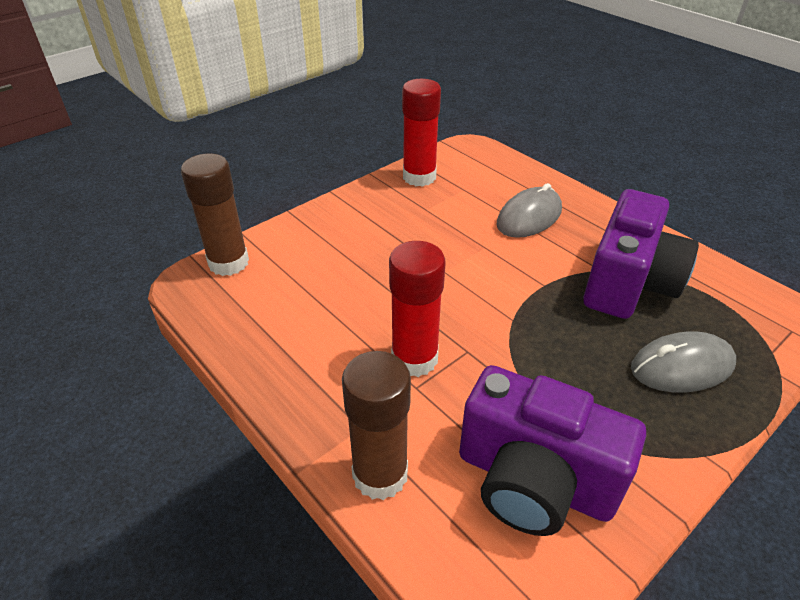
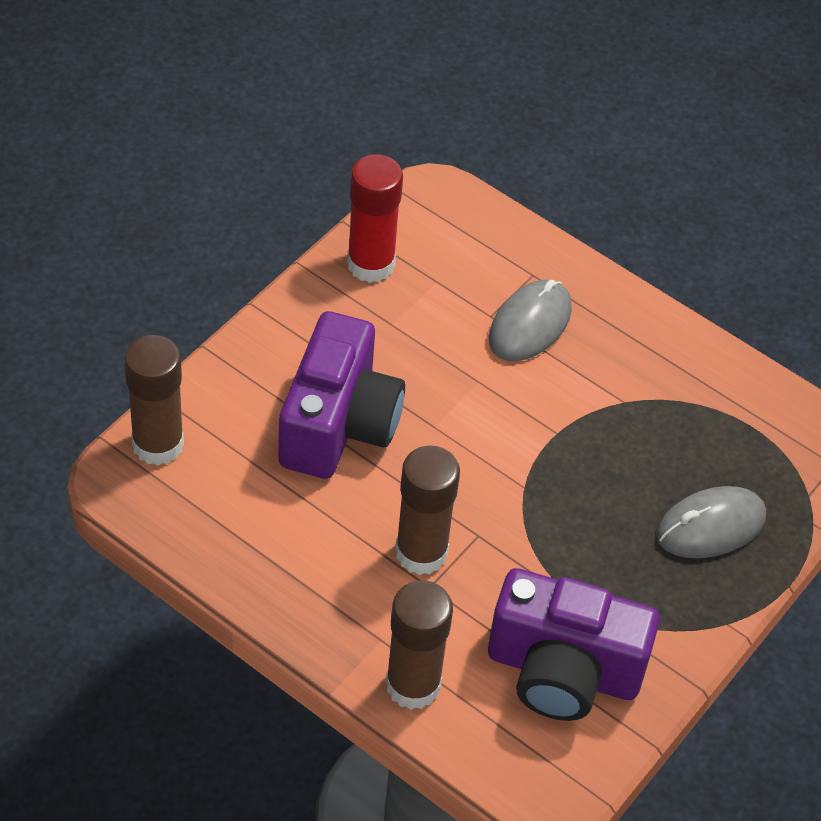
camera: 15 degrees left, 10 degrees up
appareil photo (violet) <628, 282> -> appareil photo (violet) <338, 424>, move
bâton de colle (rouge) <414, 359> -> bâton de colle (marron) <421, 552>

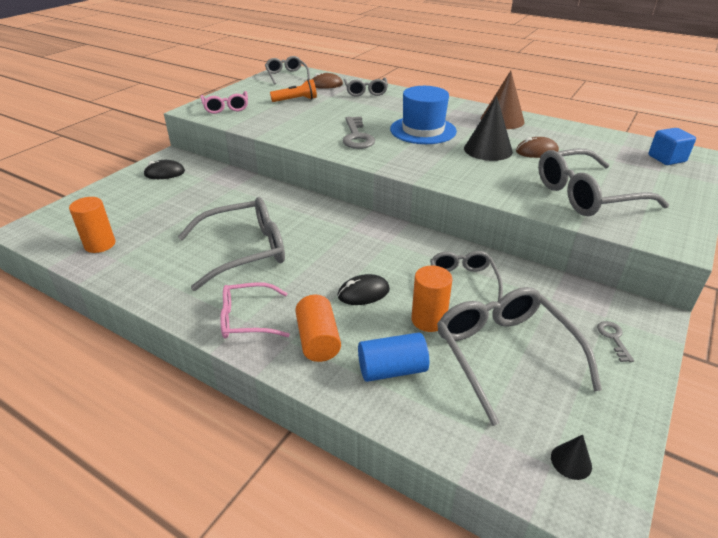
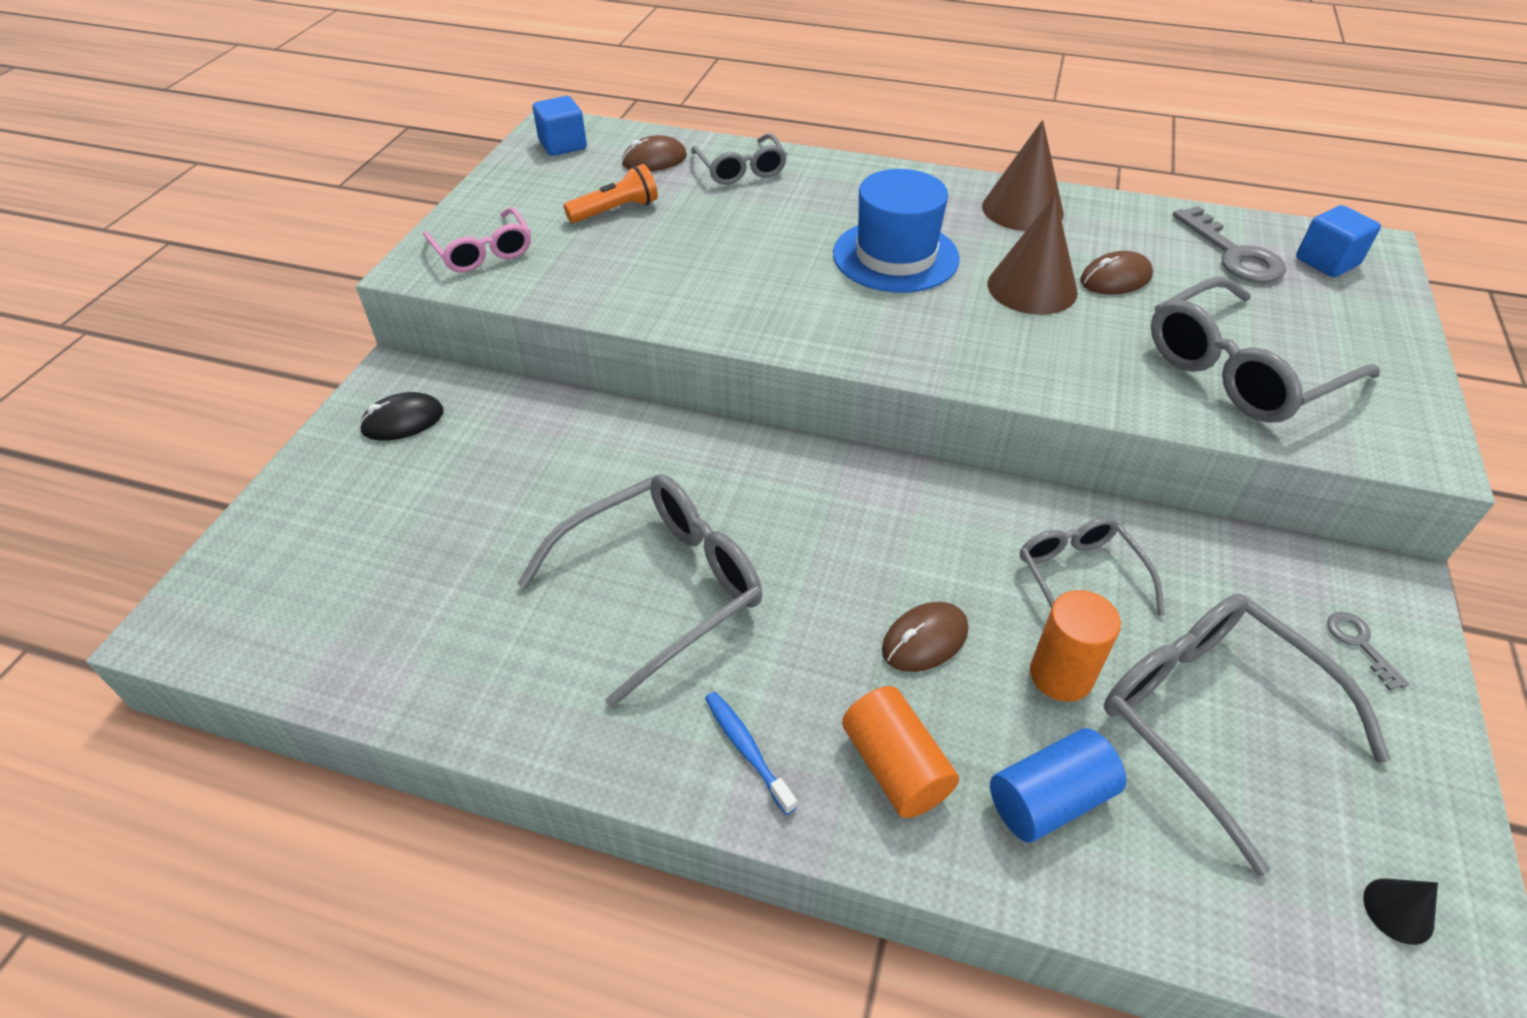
camera: 15 degrees left, 10 degrees up
cylindre (orange) <100, 244> -> none
clé (gris) <357, 137> -> clé (gris) <1233, 254>, move
lunettes (rose) <248, 319> -> brosse à dents (bleu) <747, 749>
lunettes (gris) <286, 75> -> cube (bleu) <563, 145>
souris (noir) <363, 293> -> souris (marron) <924, 640>
cône (noir) <488, 150> -> cône (marron) <1032, 287>

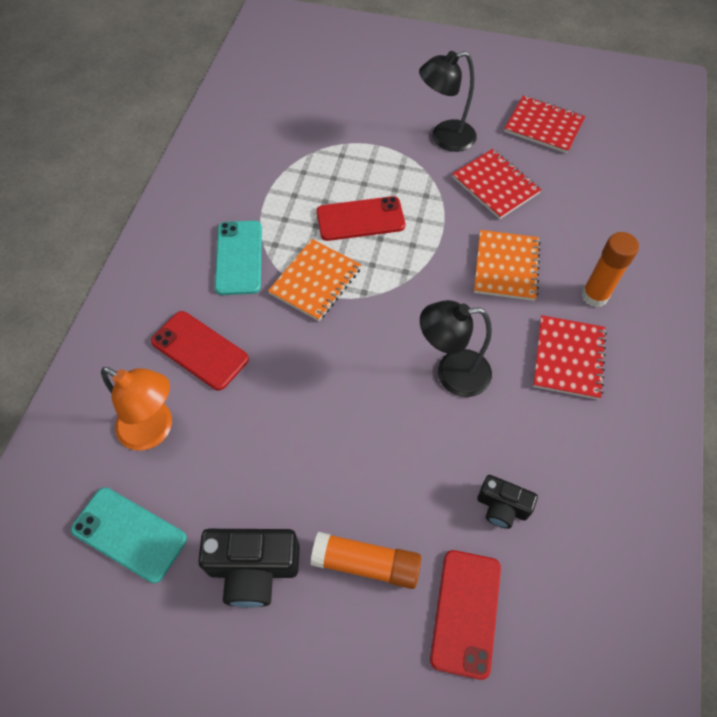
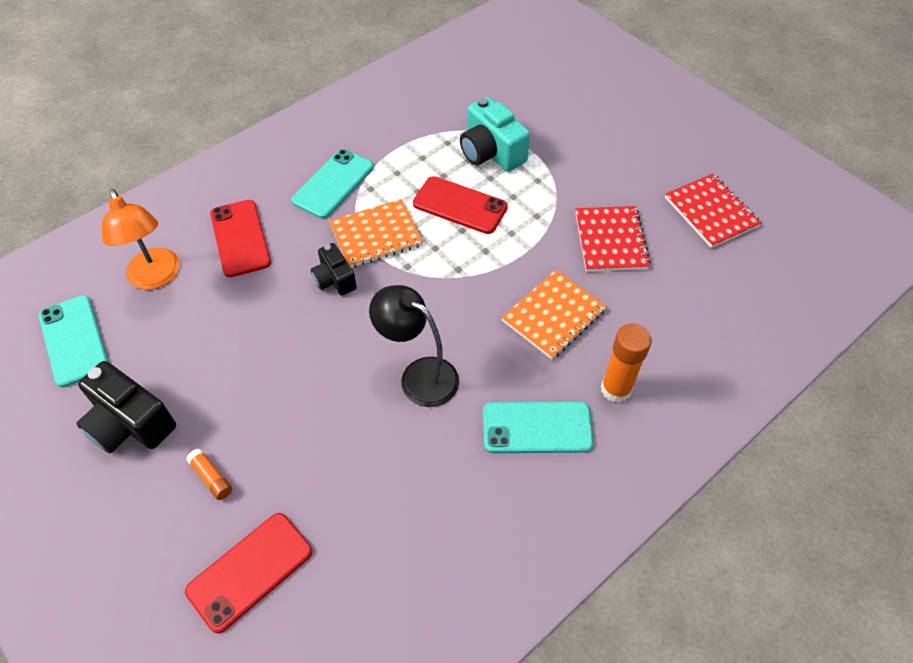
camera: 35 degrees right, 5 degrees down
lampe (noir) <444, 138> -> none
none -> appareil photo (turquoise) <491, 152>
appareil photo (noir) <502, 507> -> appareil photo (noir) <334, 279>, move
carnet (rouge) <568, 358> -> téléphone (turquoise) <537, 427>
bâton de colle (orange) <366, 563> -> bâton de colle (orange) <211, 477>, x0.54

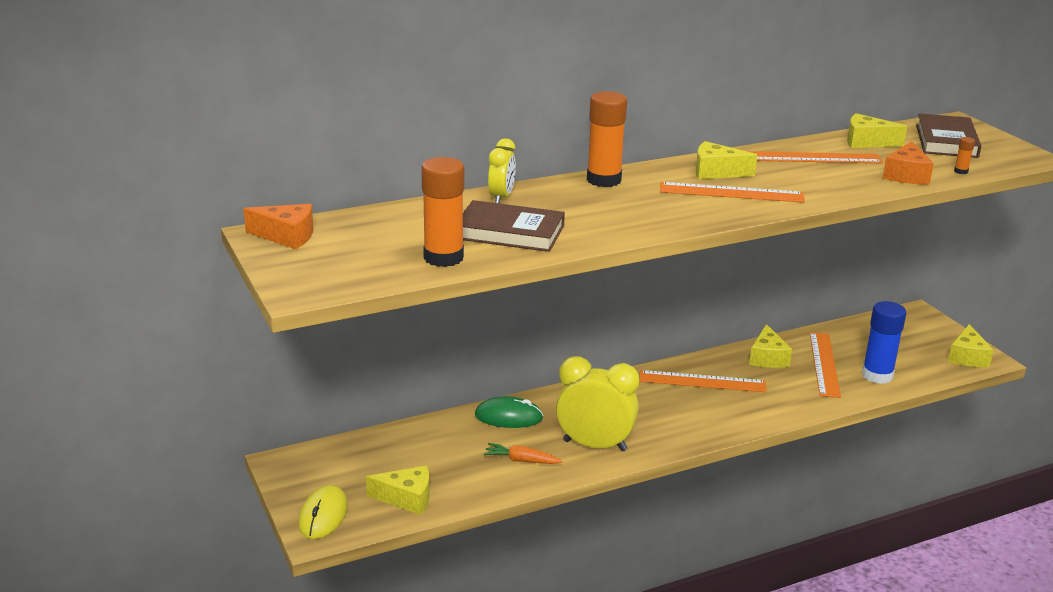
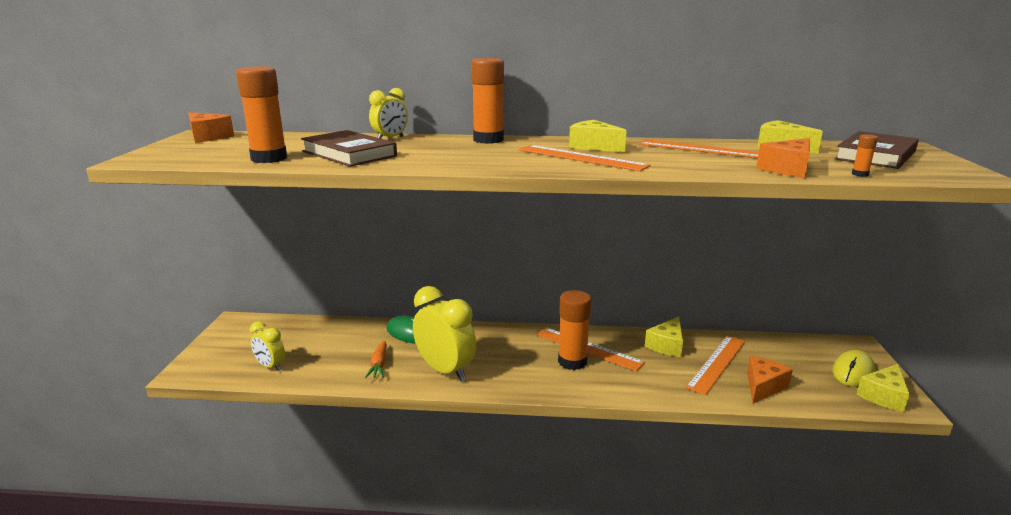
camera: 30 degrees right, 5 degrees down
none -> bâton de colle (orange) <572, 362>
souris (jaune) <323, 515> -> souris (jaune) <853, 371>, move
fromage (jaune) <407, 498> -> réveil (jaune) <270, 366>
bâton de colle (bleu) <877, 375> -> fromage (orange) <763, 386>
carotte (orange) <521, 460> -> carotte (orange) <379, 365>, 135 degrees counterclockwise

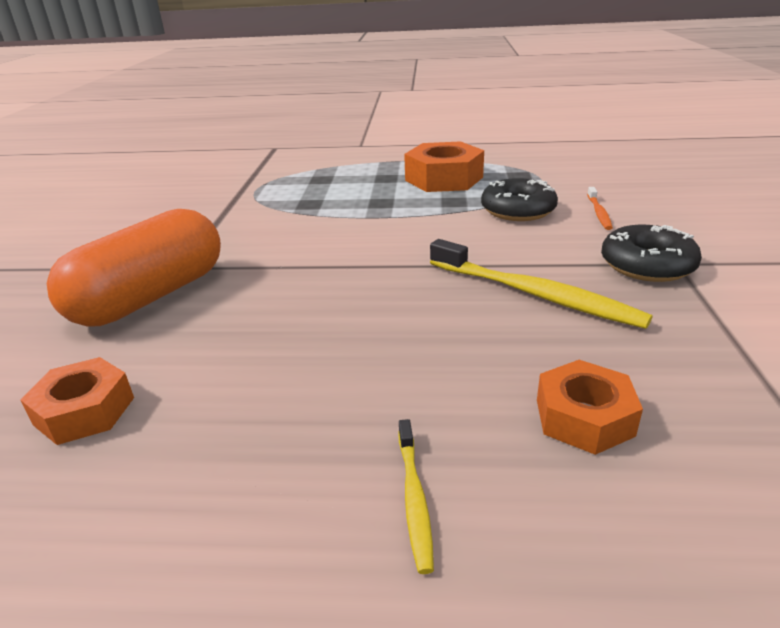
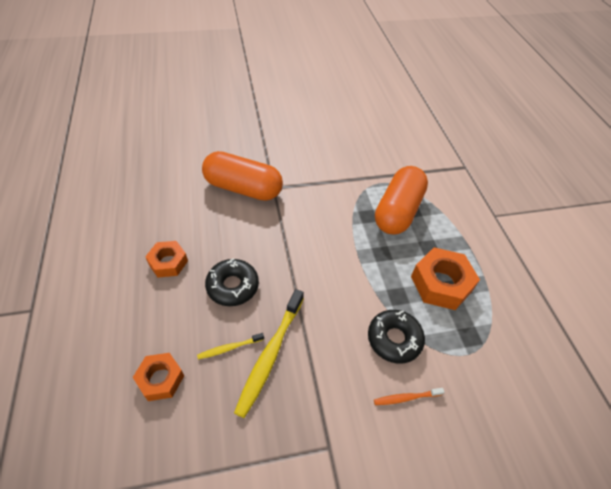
camera: 70 degrees right, 20 degrees up
none -> gélule (orange) <398, 211>
écrou (orange) <84, 411> -> écrou (orange) <168, 262>, move
brosse à dents (jaune) <414, 498> -> brosse à dents (jaune) <229, 348>, move
beignet (noir) <647, 265> -> beignet (noir) <232, 286>, move

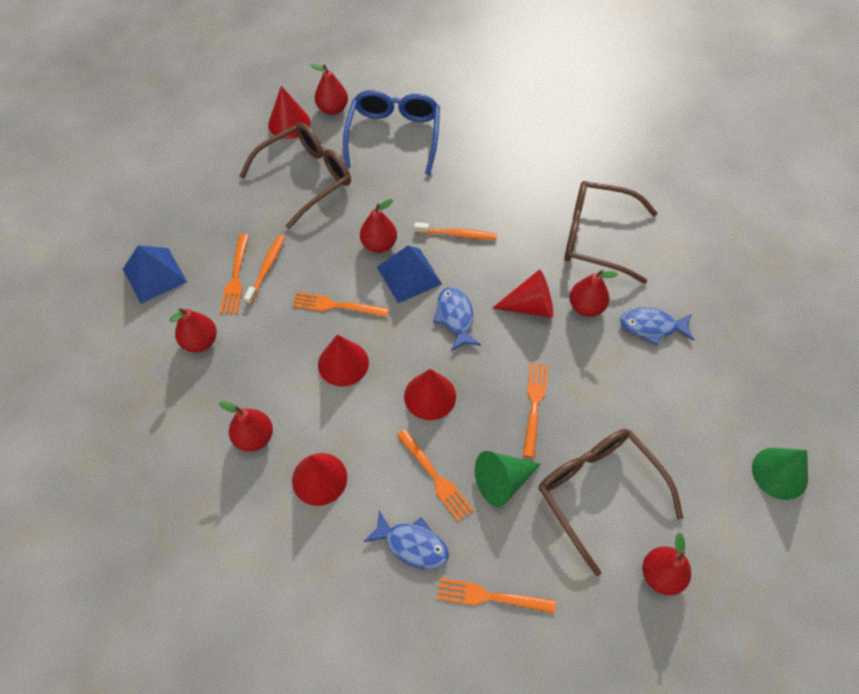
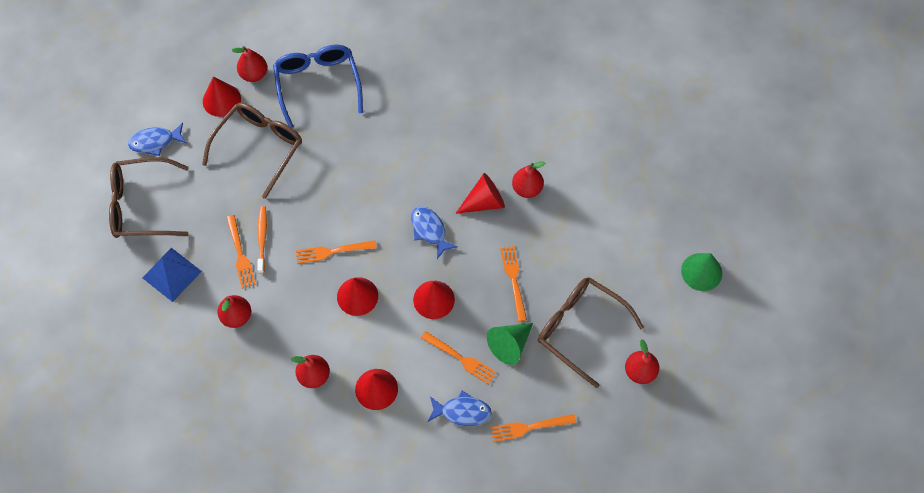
camera: 20 degrees left, 5 degrees up
poire (rouge) <379, 244> -> none
pyramide (bleu) <409, 275> -> none
brosse à dents (orange) <457, 234> -> none
lunettes (marron) <597, 237> -> lunettes (marron) <142, 205>, move
poisson (bleu) <652, 327> -> poisson (bleu) <155, 142>, move

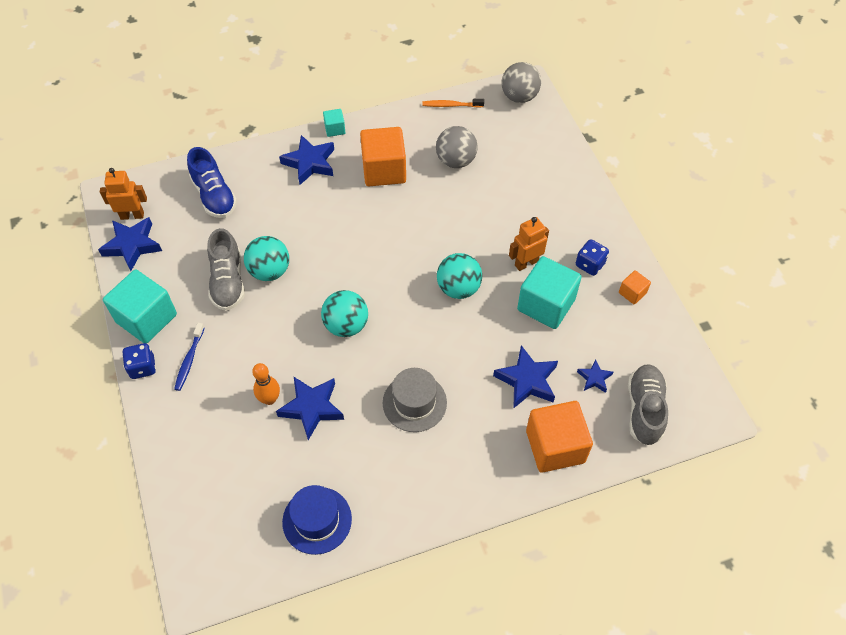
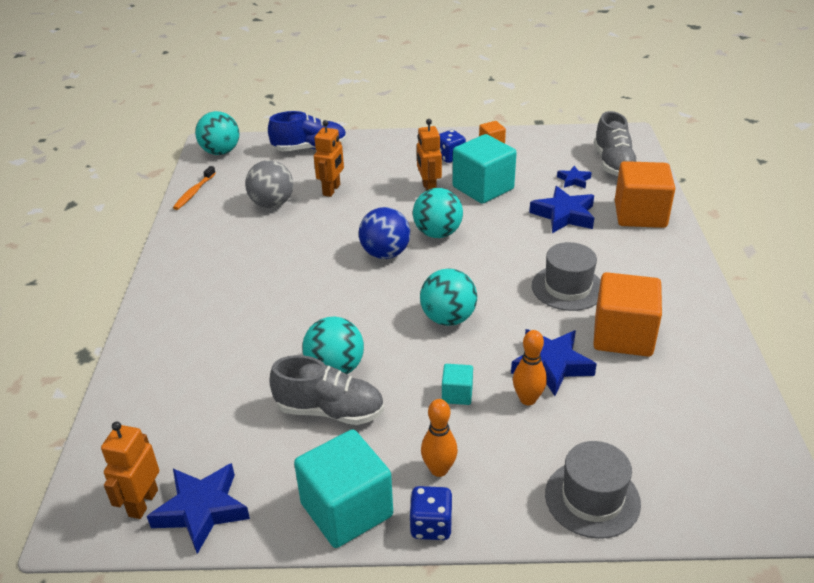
camera: 70 degrees left, 20 degrees down
étoile (bleu) <310, 163> -> none
chapeau (bleu) <317, 520> -> none
none -> robot (orange) <332, 190>
none -> balle (bleu) <385, 254>
none -> chapeau (gris) <592, 498>
chaussure (bleu) <214, 196> -> chaussure (bleu) <310, 149>, move
cube (turquoise) <335, 129> -> cube (turquoise) <457, 394>, move
cube (orange) <384, 170> -> cube (orange) <623, 336>, move
brosse à dents (bleu) <189, 360> -> quille (orange) <439, 469>
balle (gris) <519, 97> -> balle (turquoise) <220, 152>
chaussure (gris) <644, 409> -> chaussure (gris) <613, 164>, 120 degrees counterclockwise

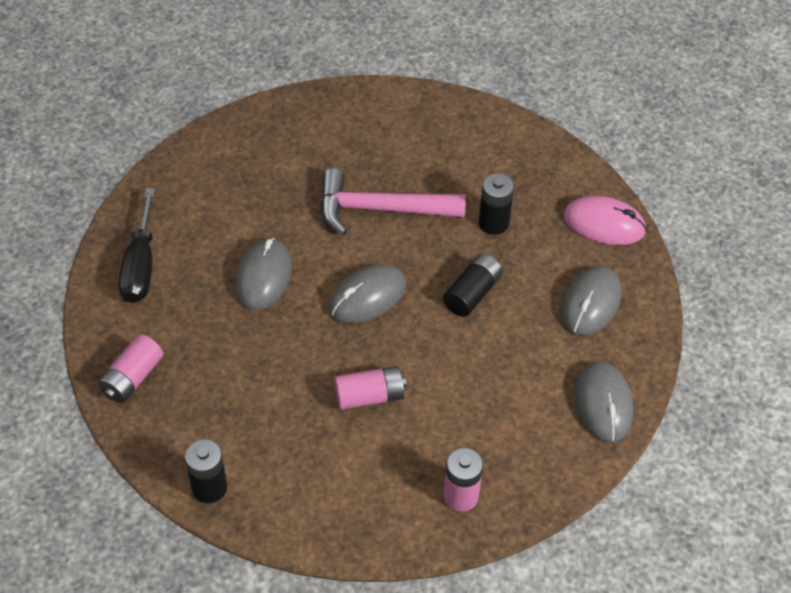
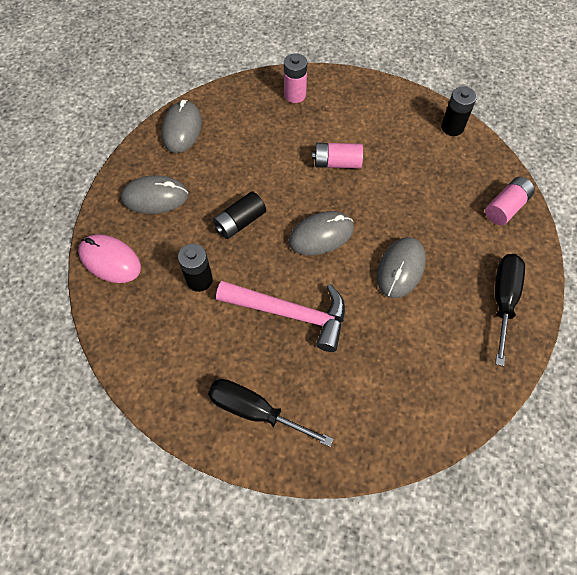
camera: 165 degrees left, 10 degrees up
none -> tournevis (noir) <255, 411>
souris (gris) <591, 303> -> souris (gris) <155, 197>, 45 degrees clockwise

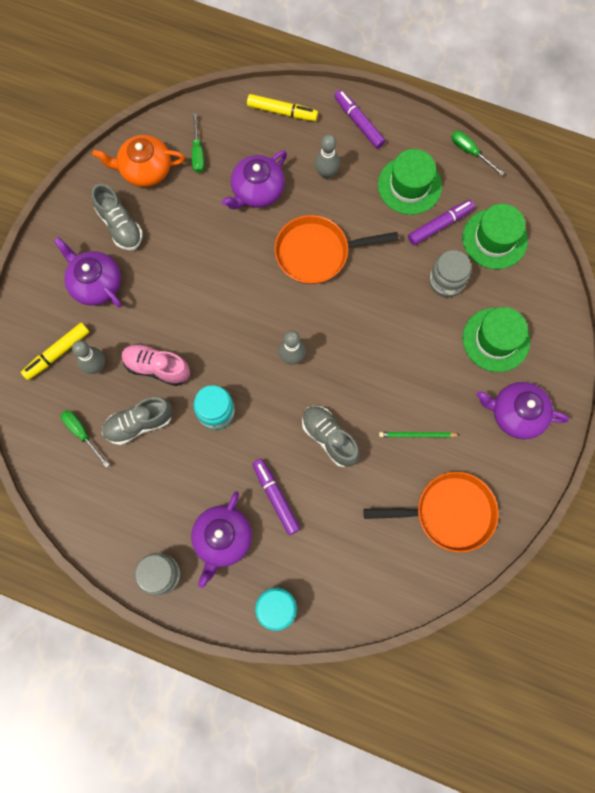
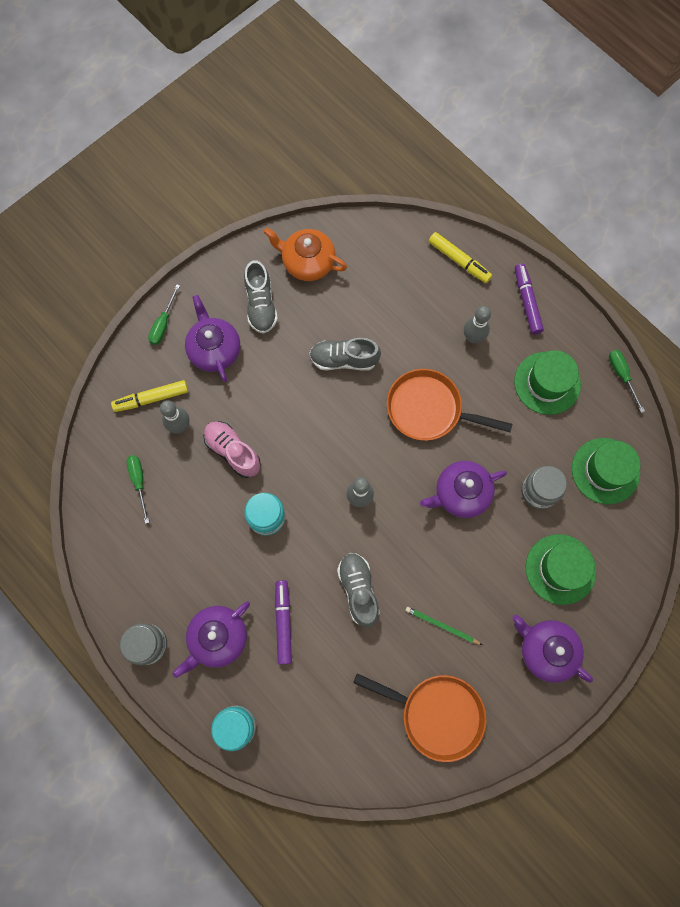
camera: 25 degrees right, 0 degrees up
feutre (violet) <440, 225> -> none
chaussure (gris) <139, 424> -> chaussure (gris) <344, 359>, move
tournevis (vert) <198, 152> -> tournevis (vert) <163, 324>, move
théière (violet) <257, 190> -> théière (violet) <461, 493>, move

